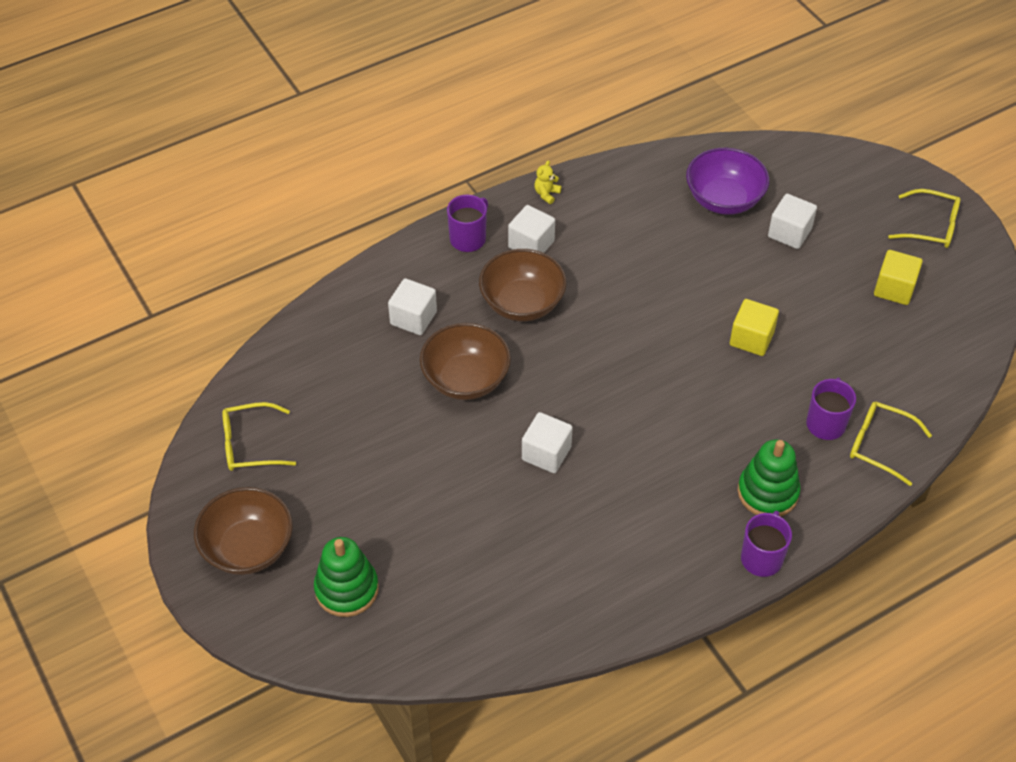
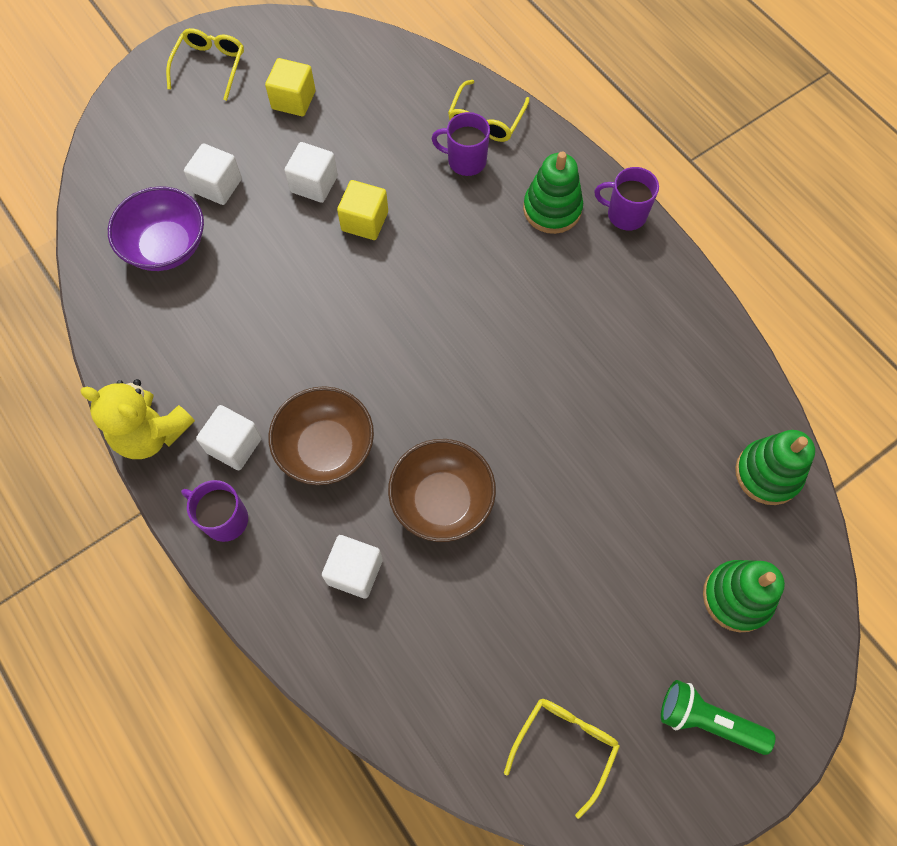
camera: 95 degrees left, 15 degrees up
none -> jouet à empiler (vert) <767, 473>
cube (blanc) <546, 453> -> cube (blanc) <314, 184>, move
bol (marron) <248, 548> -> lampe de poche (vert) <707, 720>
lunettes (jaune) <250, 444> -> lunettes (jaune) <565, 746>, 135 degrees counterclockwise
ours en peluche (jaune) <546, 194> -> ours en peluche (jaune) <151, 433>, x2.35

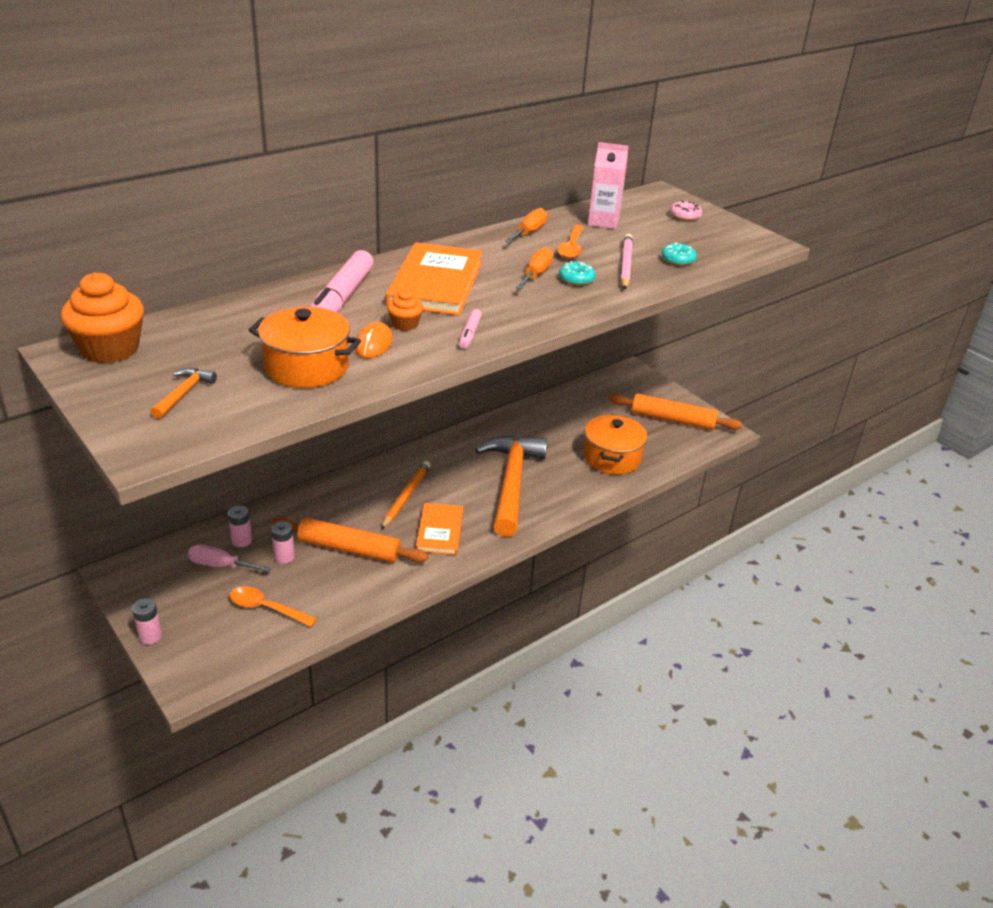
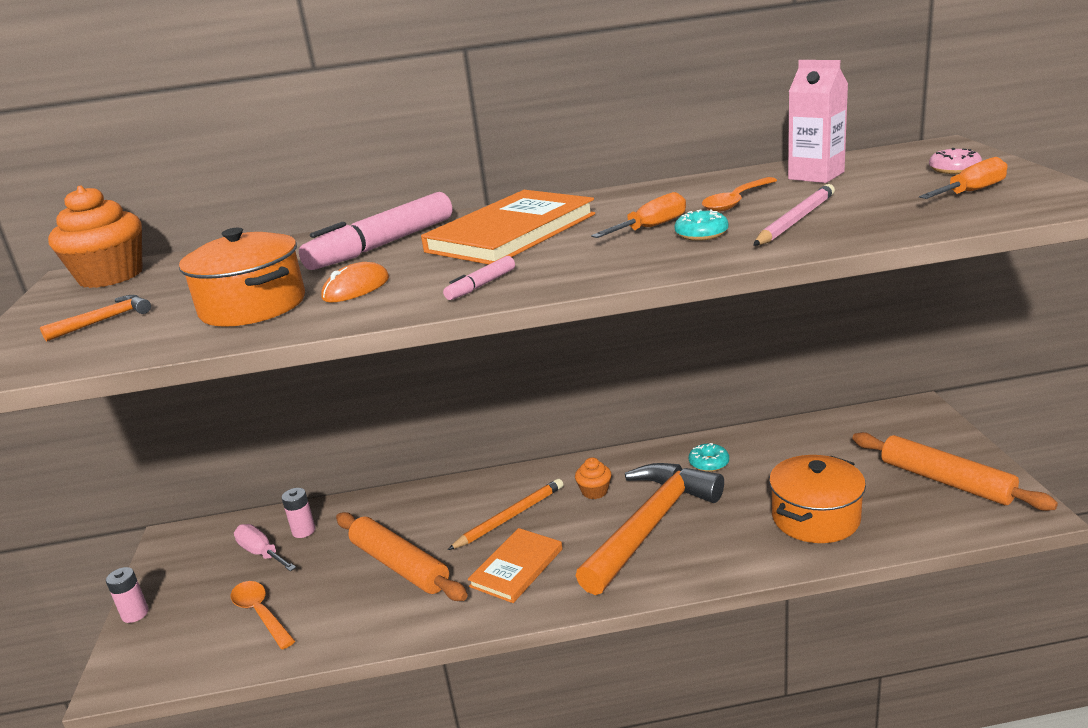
camera: 35 degrees right, 10 degrees down
pile (rose) <284, 557> -> none
muffin (orange) <405, 324> -> muffin (orange) <594, 491>, move
tournevis (orange) <529, 232> -> tournevis (orange) <971, 192>, move
beignet (turquoise) <678, 260> -> beignet (turquoise) <709, 463>, move

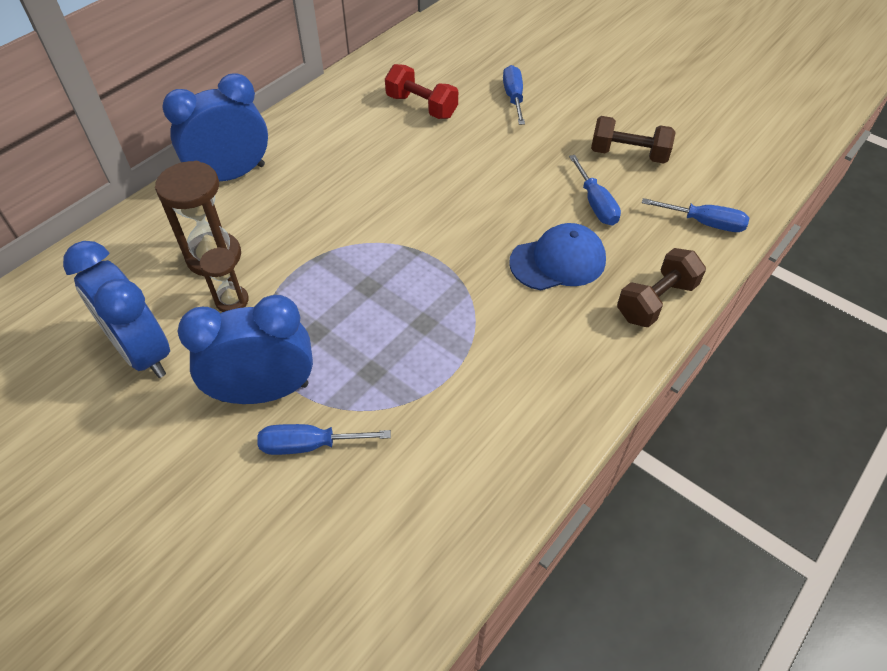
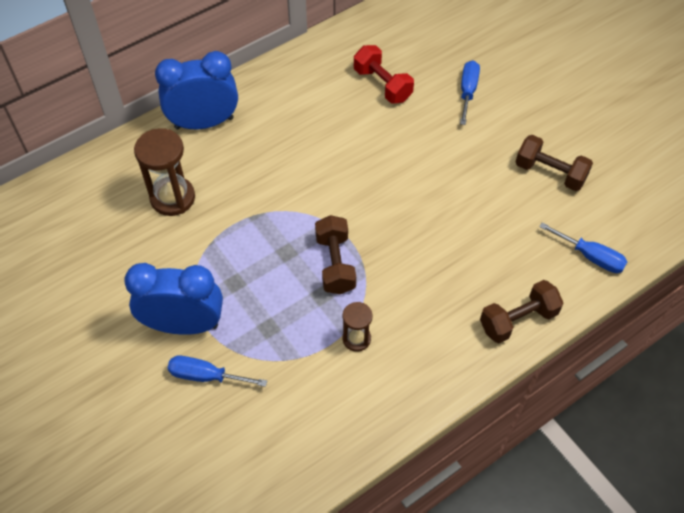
camera: 15 degrees right, 5 degrees up
réveil (bleu) <143, 352> -> none
casquette (bleu) <558, 261> -> none
tournevis (bleu) <595, 204> -> none
none -> haltère (marron) <335, 264>
sablier (marron) <232, 301> -> sablier (marron) <356, 339>, move

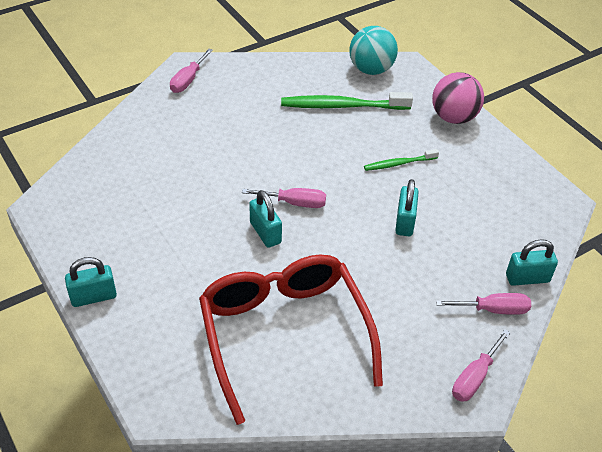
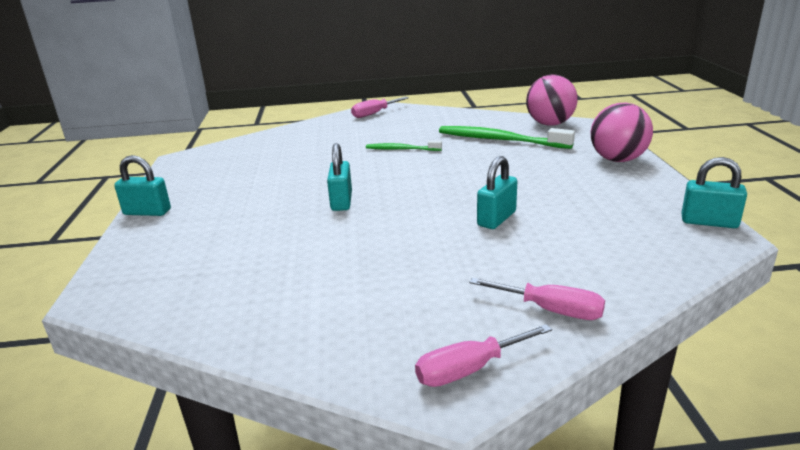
camera: 30 degrees right, 20 degrees down
lunettes (rouge) <284, 334> -> none
tournevis (rose) <294, 203> -> none
brosse à dents (vert) <399, 163> -> brosse à dents (vert) <401, 149>, move
cadenas (turquoise) <527, 278> -> cadenas (turquoise) <709, 222>, move
balle (turquoise) <371, 69> -> balle (rose) <550, 124>

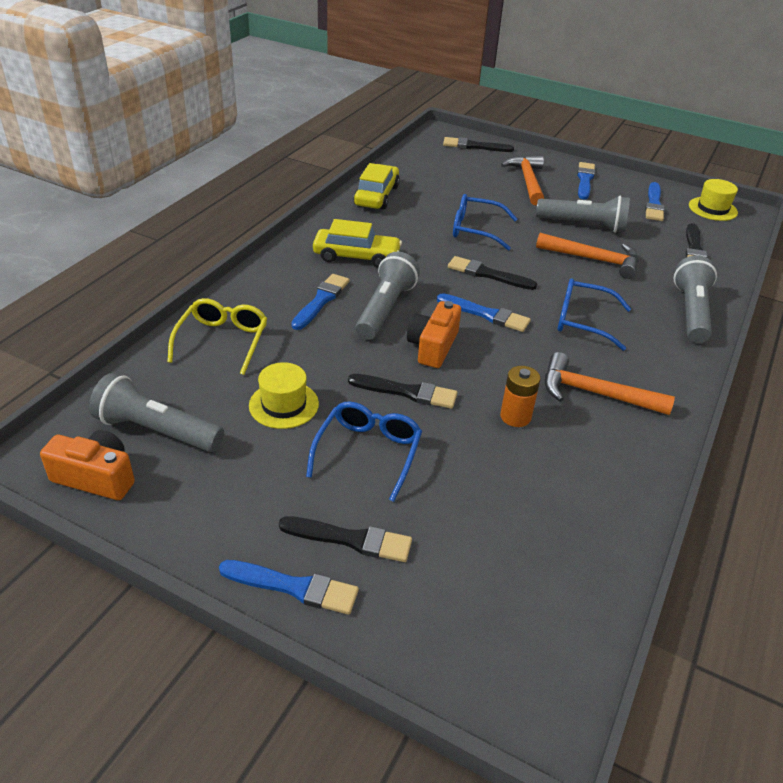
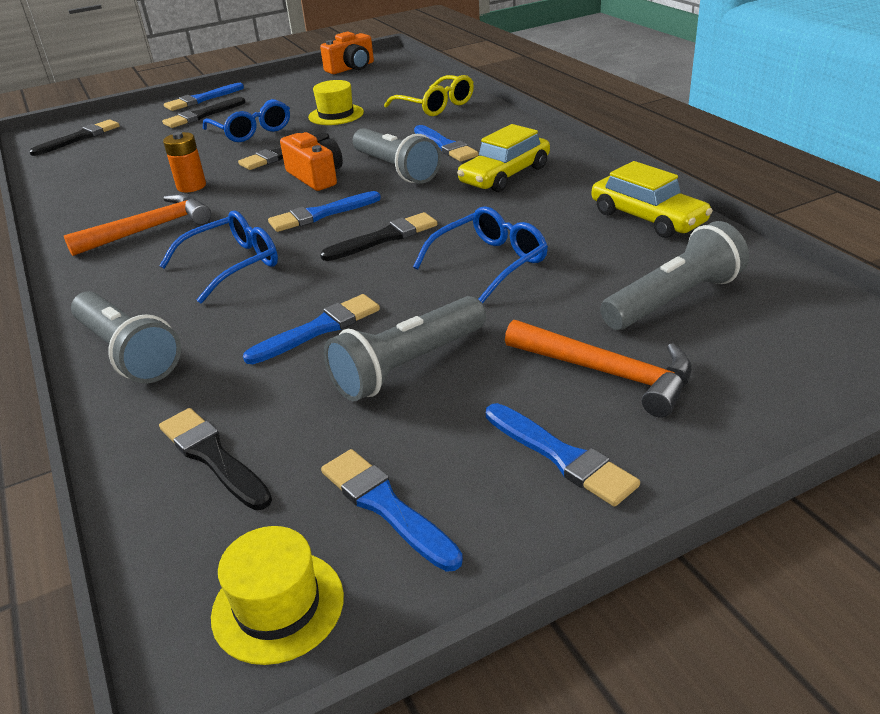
camera: 130 degrees right, 5 degrees down
lampe de poche (gris) <157, 431> -> lampe de poche (gris) <673, 300>, move
pinceau (noir) <474, 146> -> pinceau (noir) <79, 138>, move
marteau (orange) <593, 259> -> pinceau (bleu) <318, 329>

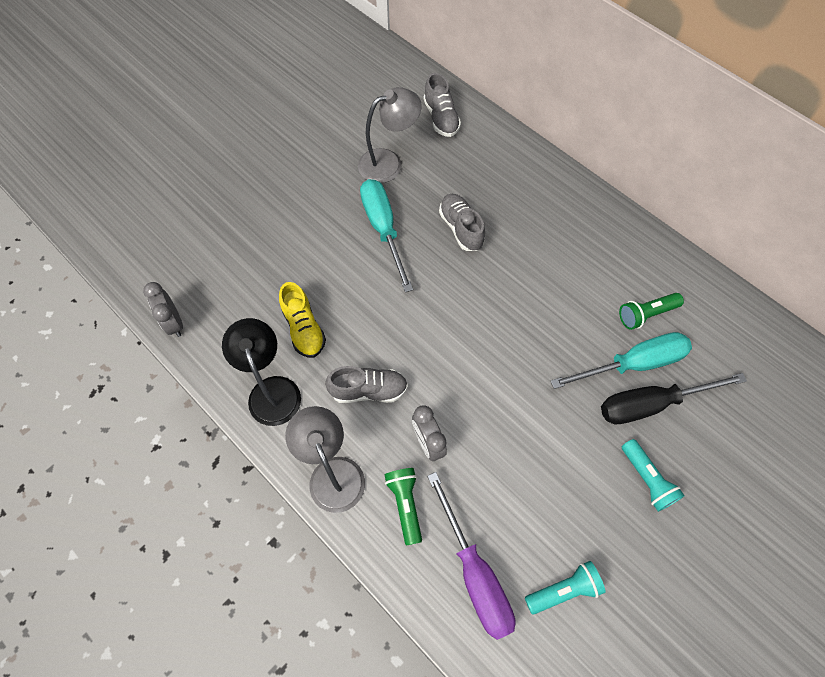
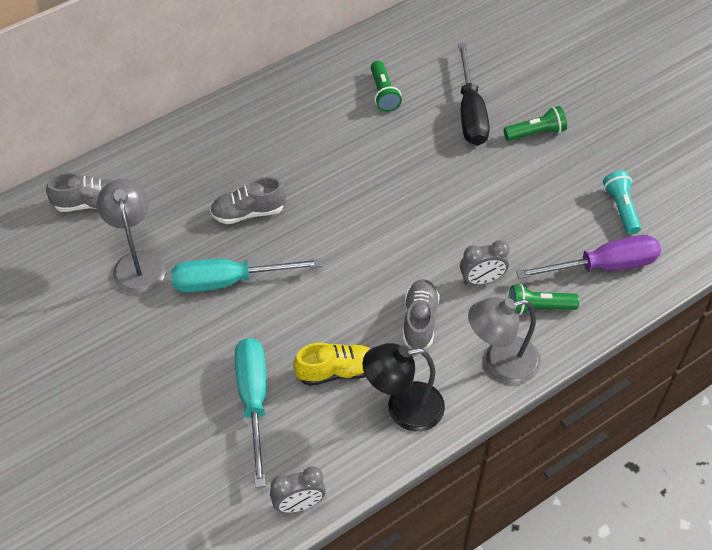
camera: 80 degrees left, 10 degrees down
tournevis (turquoise) <633, 364> -> tournevis (turquoise) <253, 401>, move
lampe de poche (turquoise) <647, 479> -> lampe de poche (vert) <536, 133>

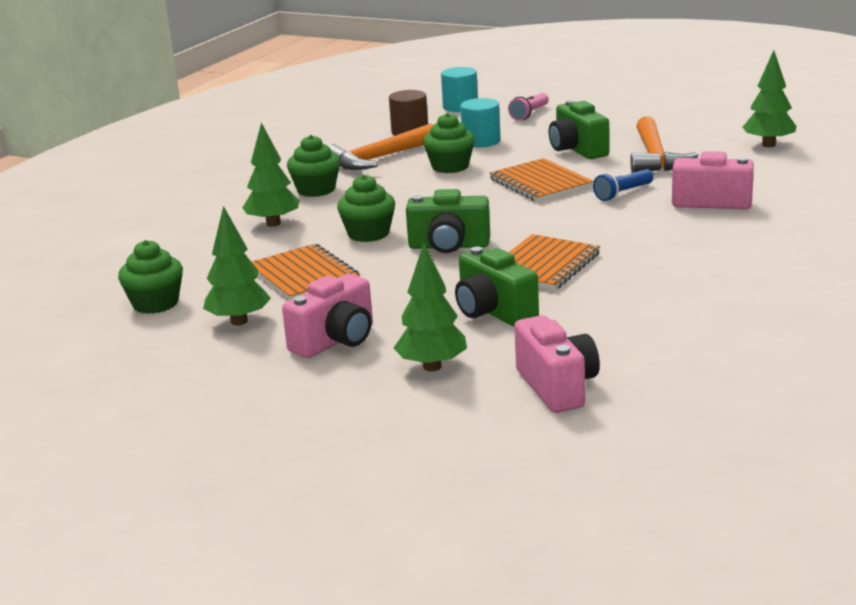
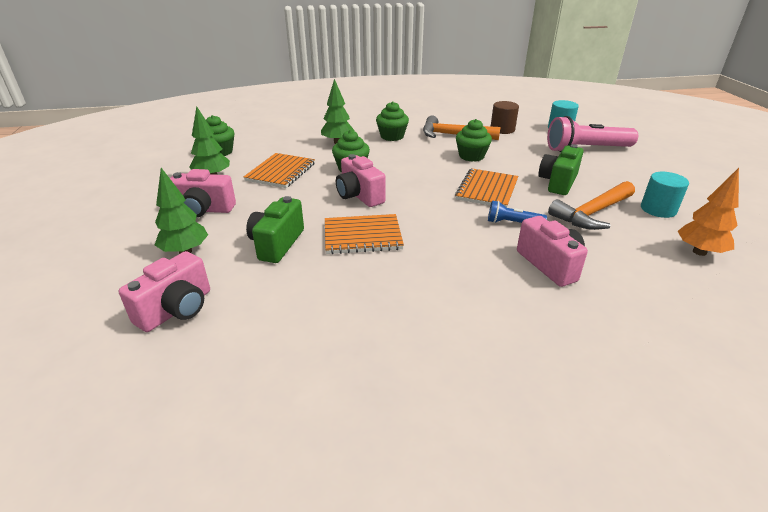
camera: 50 degrees right, 10 degrees up
cylindre (turquoise) <481, 141> -> cylindre (turquoise) <658, 209>, move
appareil photo (vert) <449, 246> -> appareil photo (rose) <359, 196>
arbre (vert) <768, 145> -> arbre (orange) <699, 252>
lampe de poche (rose) <529, 114> -> lampe de poche (rose) <586, 149>, x2.00

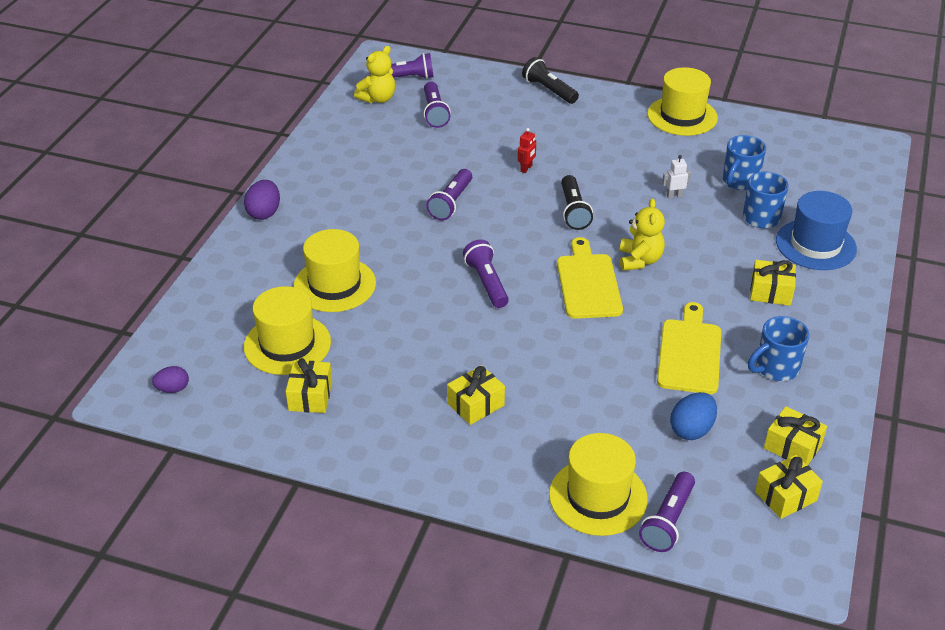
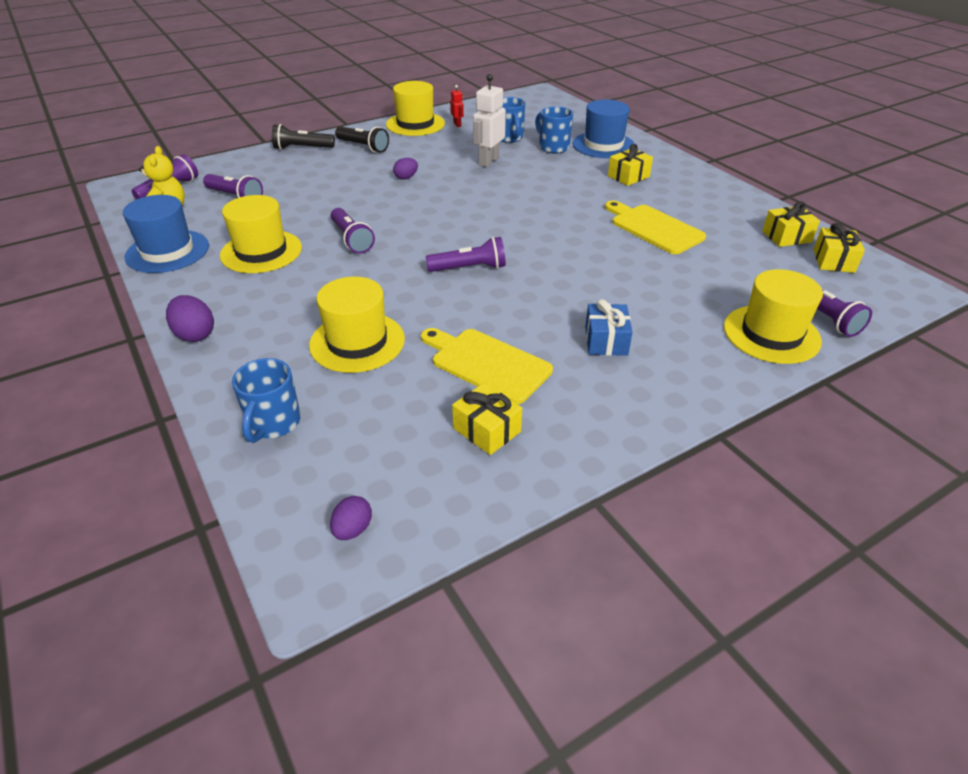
camera: 50 degrees left, 0 degrees up
ours en peluche (jaune) <639, 260> -> none
œuf (bleu) <691, 430> -> none
none -> chapeau (bleu) <167, 251>
none -> œuf (violet) <406, 177>
chapeau (jaune) <287, 344> -> chapeau (jaune) <261, 251>, move
robot (rouge) <526, 168> -> robot (rouge) <457, 124>, move
planche à découper (jaune) <588, 283> -> planche à découper (jaune) <487, 363>, move
lampe de poche (noir) <573, 211> -> lampe de poche (noir) <363, 147>, move
tasse (bleu) <775, 368> -> tasse (bleu) <273, 424>, move
cadeau (jaune) <475, 404> -> cadeau (bleu) <606, 341>
lampe de poche (violet) <487, 283> -> lampe de poche (violet) <469, 268>, 150 degrees clockwise
robot (blanc) <674, 196> -> robot (blanc) <488, 161>, x1.97

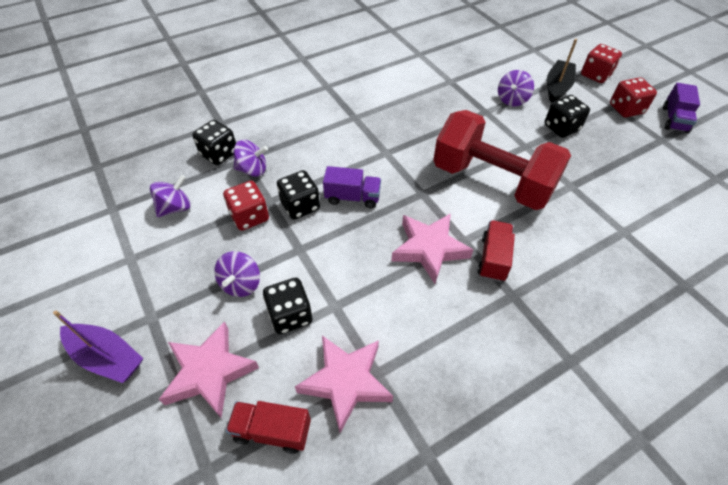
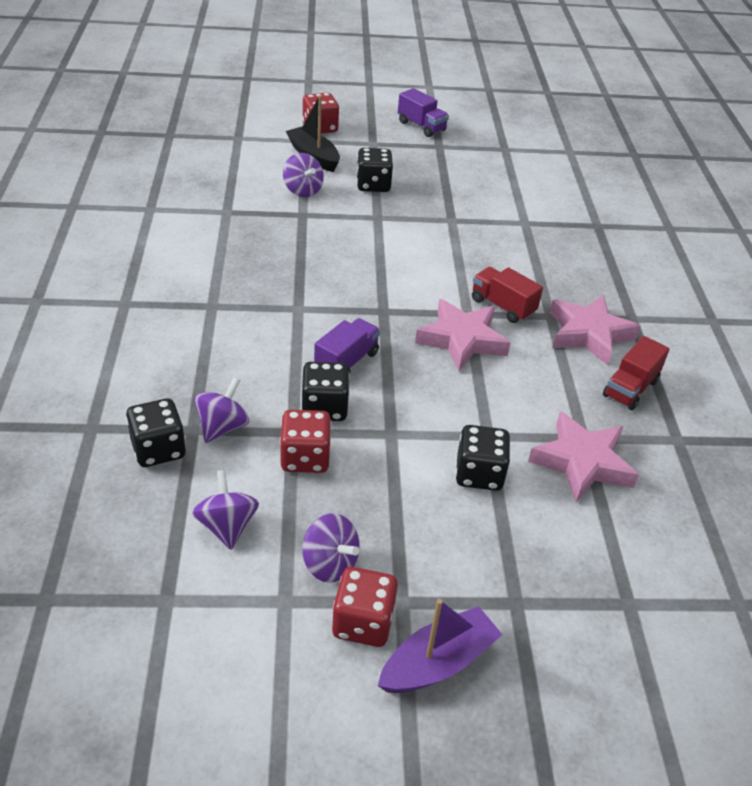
camera: 65 degrees left, 10 degrees down
haltère (rouge) <492, 181> -> none
étoile (rose) <209, 372> -> étoile (rose) <589, 334>, move
toupie (violet) <241, 284> -> toupie (violet) <329, 564>, move
camion (rouge) <272, 431> -> camion (rouge) <630, 388>, move
dé (rouge) <626, 109> -> dé (rouge) <363, 622>, move

